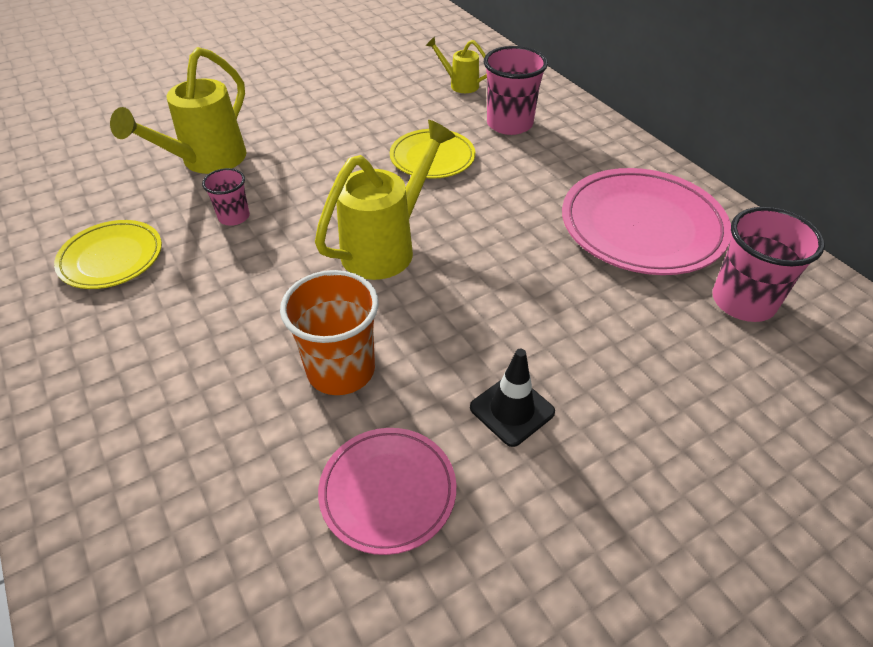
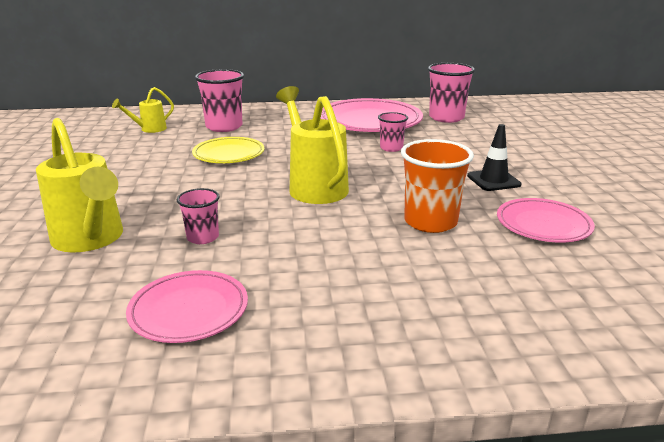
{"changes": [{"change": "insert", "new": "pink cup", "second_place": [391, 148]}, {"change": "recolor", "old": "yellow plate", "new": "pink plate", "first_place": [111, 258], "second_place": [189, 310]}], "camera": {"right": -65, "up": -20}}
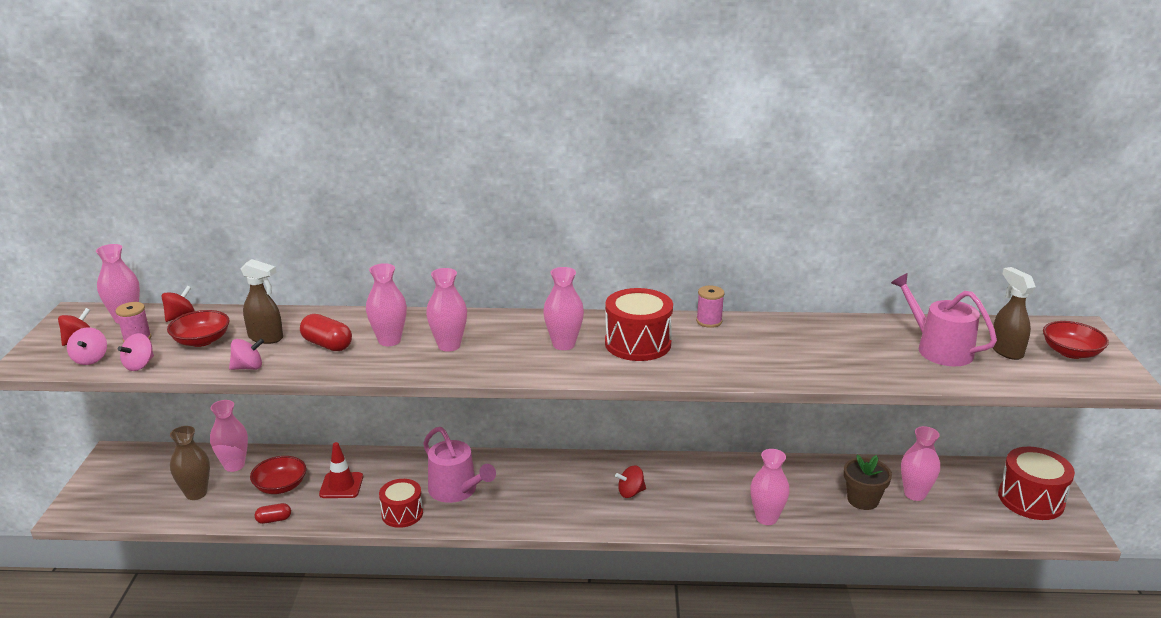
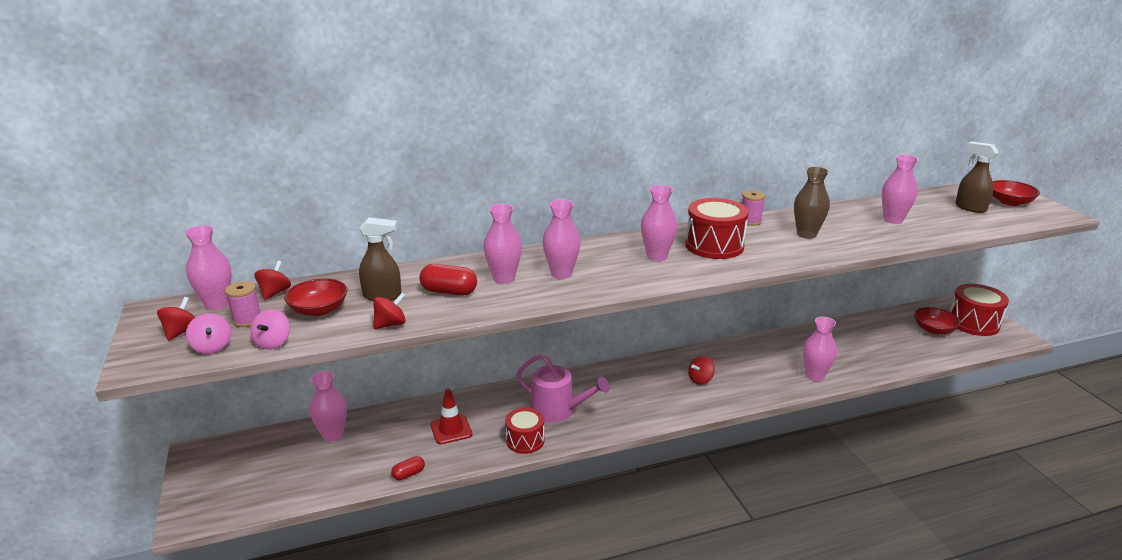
{"changes": [{"change": "delete", "old": "brown flower pot", "first_place": [862, 500]}, {"change": "delete", "old": "pink watering can", "first_place": [939, 349]}, {"change": "move", "old": "brown vase", "first_place": [196, 493], "second_place": [806, 234]}, {"change": "move", "old": "red bowl", "first_place": [280, 486], "second_place": [933, 329]}, {"change": "move", "old": "pink vase", "first_place": [914, 494], "second_place": [893, 220]}, {"change": "recolor", "old": "pink spinning top", "new": "red spinning top", "first_place": [248, 367], "second_place": [390, 324]}], "camera": {"right": -20, "up": 0}}
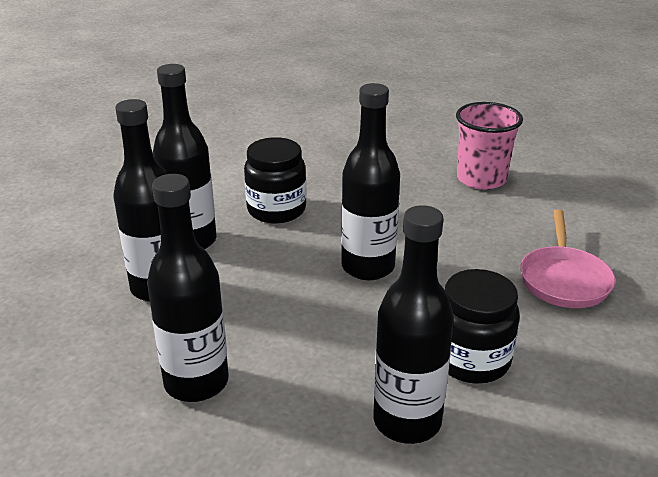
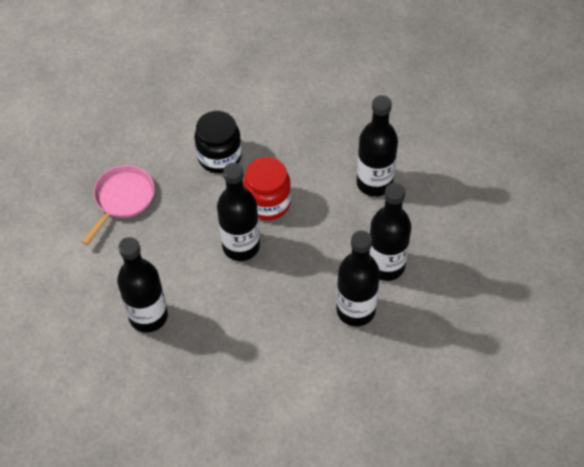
{"changes": [{"change": "delete", "old": "black jar", "first_place": [276, 210]}, {"change": "delete", "old": "pink cup", "first_place": [481, 179]}, {"change": "insert", "new": "red jar", "second_place": [268, 203]}, {"change": "move", "old": "black bottle", "first_place": [407, 421], "second_place": [148, 316]}], "camera": {"right": -160, "up": 25}}
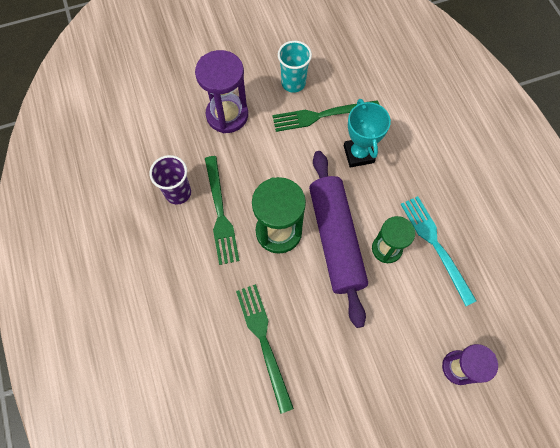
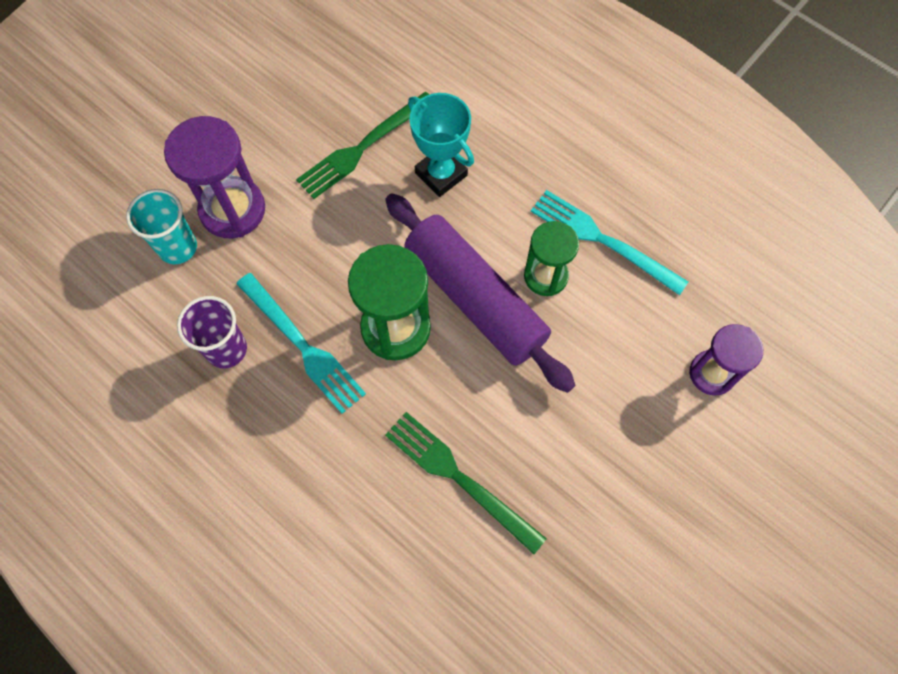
{"changes": [{"change": "move", "old": "turquoise cup", "first_place": [293, 83], "second_place": [178, 247]}, {"change": "recolor", "old": "green fork", "new": "turquoise fork", "first_place": [220, 213], "second_place": [302, 346]}], "camera": {"right": -30, "up": 0}}
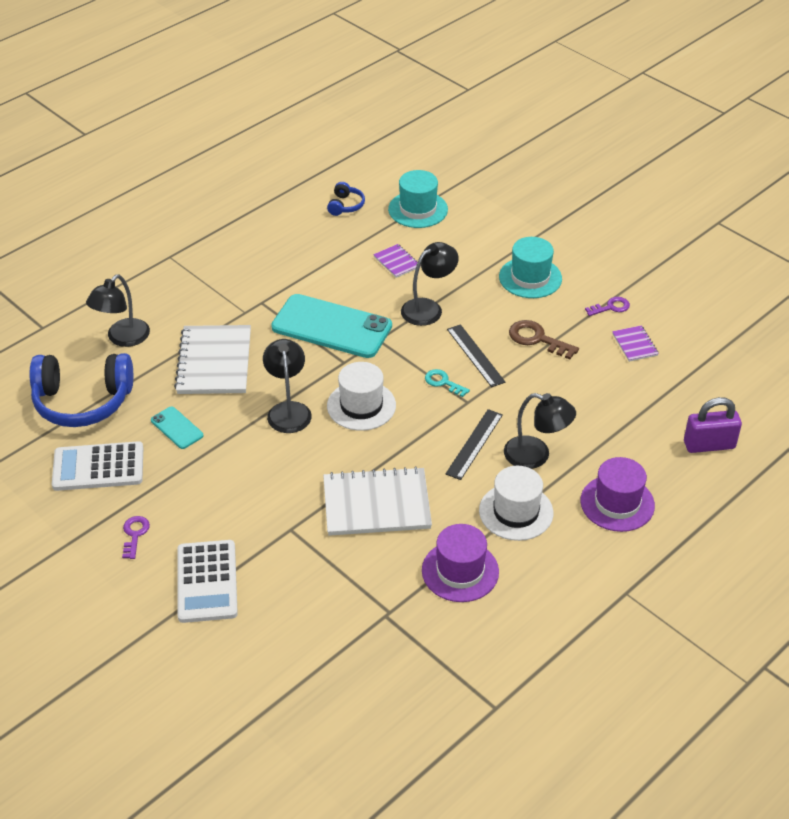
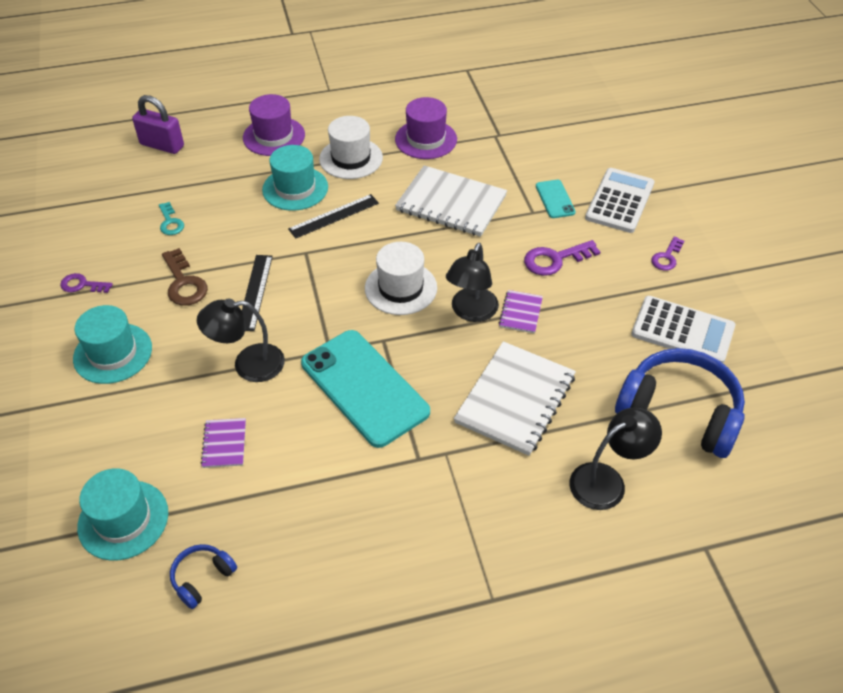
{"changes": [{"change": "insert", "new": "purple key", "second_place": [555, 259]}, {"change": "move", "old": "turquoise phone", "first_place": [177, 428], "second_place": [555, 199]}, {"change": "move", "old": "turquoise key", "first_place": [443, 382], "second_place": [170, 222]}, {"change": "move", "old": "purple notebook", "first_place": [635, 344], "second_place": [520, 312]}, {"change": "replace", "old": "black lamp", "new": "turquoise hat", "first_place": [536, 455], "second_place": [295, 188]}], "camera": {"right": -150, "up": 5}}
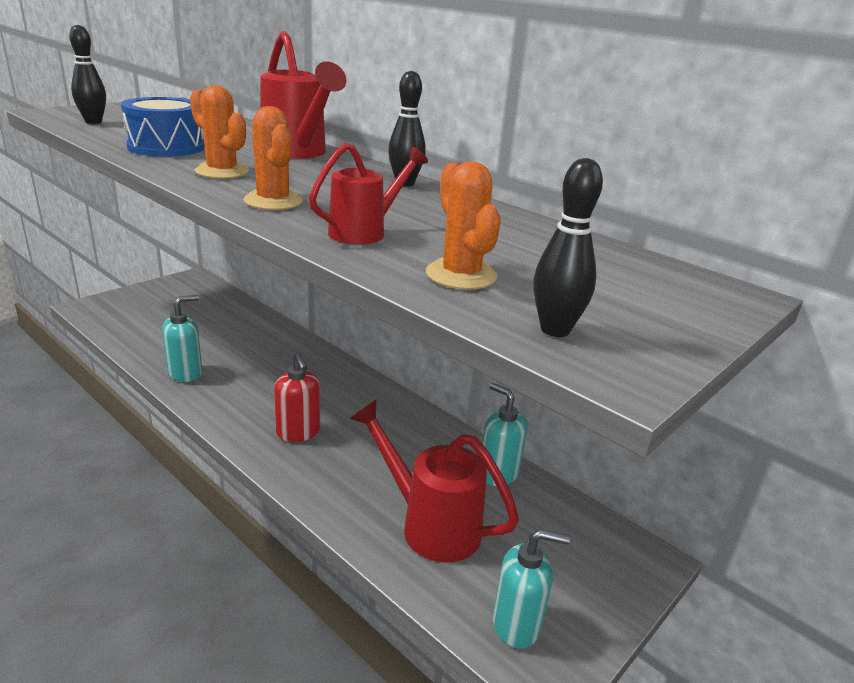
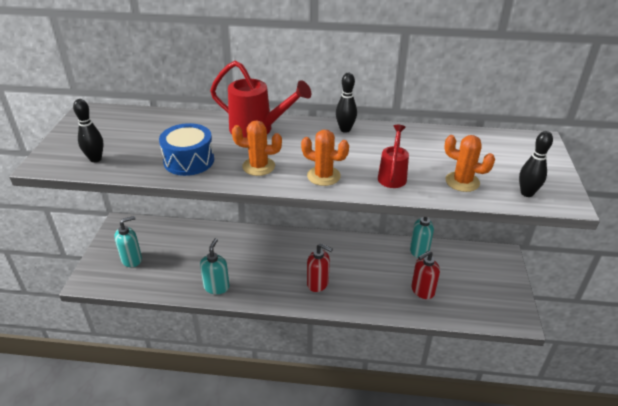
{"changes": [{"change": "move", "old": "turquoise soap dispenser", "first_place": [517, 624], "second_place": [132, 259]}, {"change": "replace", "old": "red watering can", "new": "red soap dispenser", "first_place": [429, 524], "second_place": [422, 290]}], "camera": {"right": -35, "up": 10}}
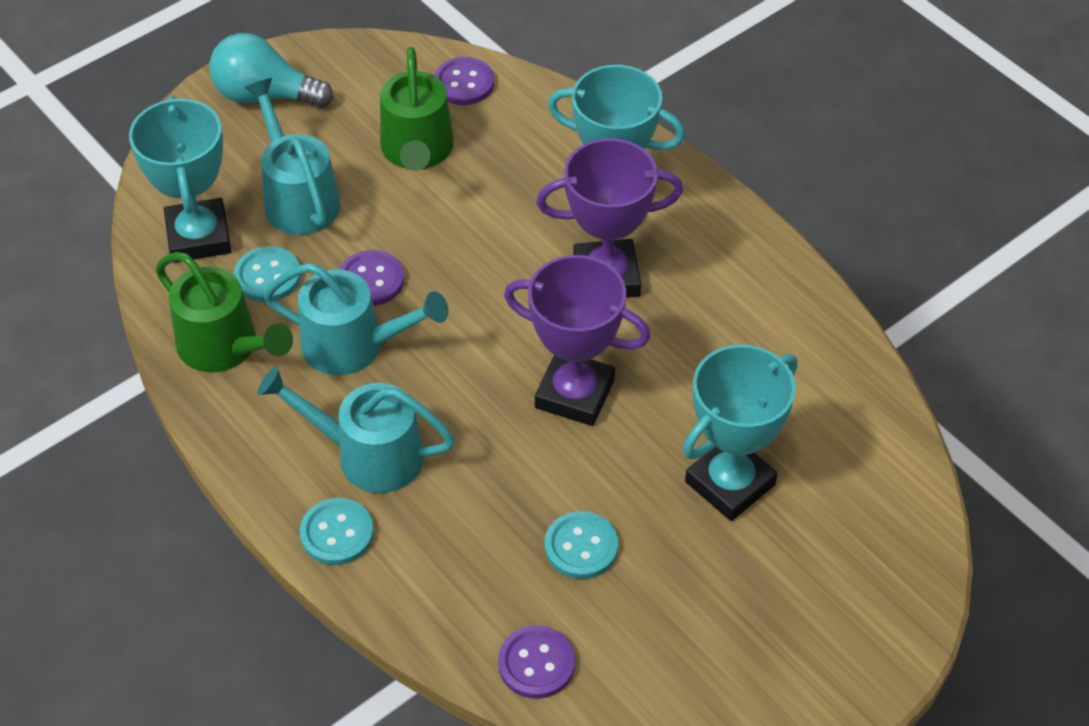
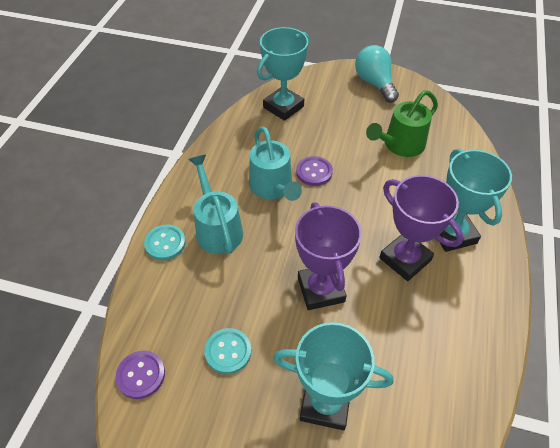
{"changes": [{"change": "delete", "old": "green watering can", "first_place": [225, 347]}, {"change": "delete", "old": "turquoise button", "first_place": [267, 276]}, {"change": "delete", "old": "turquoise watering can", "first_place": [297, 197]}, {"change": "delete", "old": "purple button", "first_place": [464, 83]}], "camera": {"right": 55, "up": 0}}
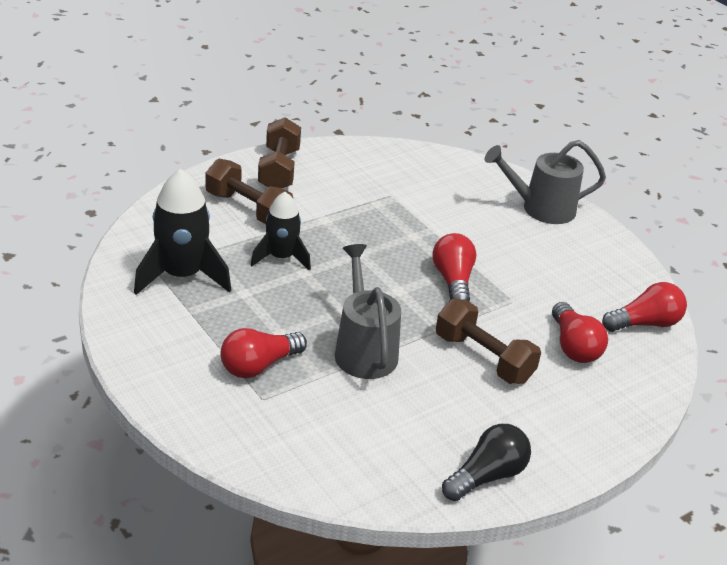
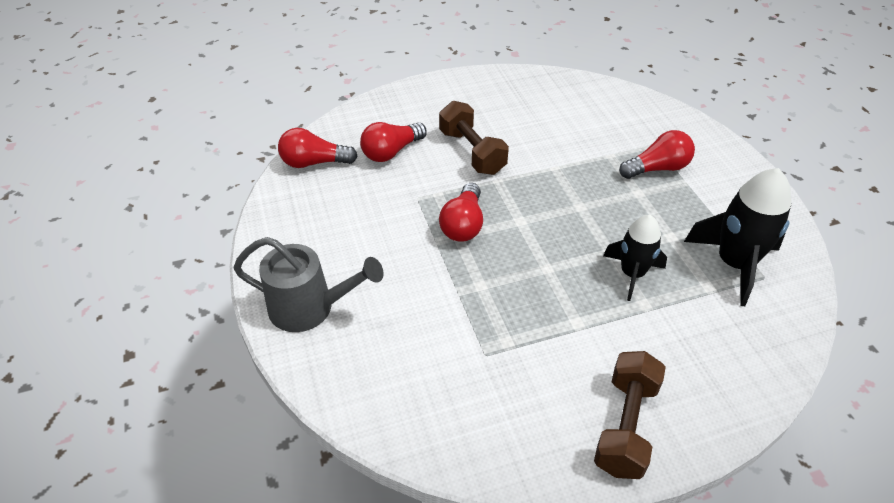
{"changes": [{"change": "delete", "old": "brown dumbbell", "first_place": [248, 209]}, {"change": "delete", "old": "grey watering can", "first_place": [363, 349]}, {"change": "delete", "old": "black light bulb", "first_place": [487, 476]}, {"change": "rotate", "old": "red light bulb", "first_place": [573, 346], "second_place": [391, 152], "degrees": -135}], "camera": {"right": -160, "up": 10}}
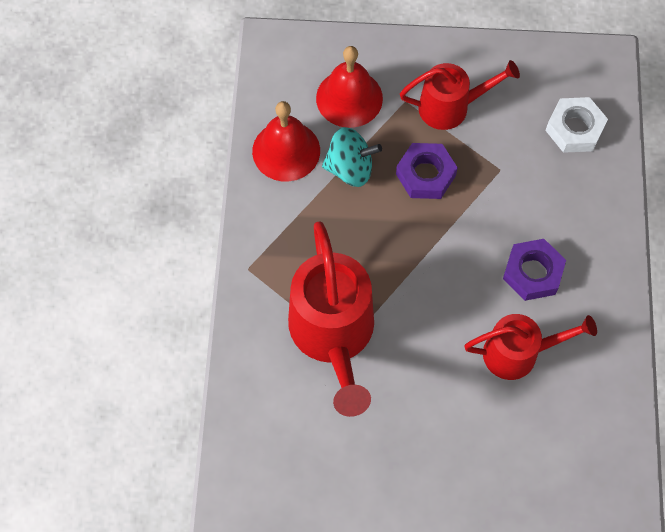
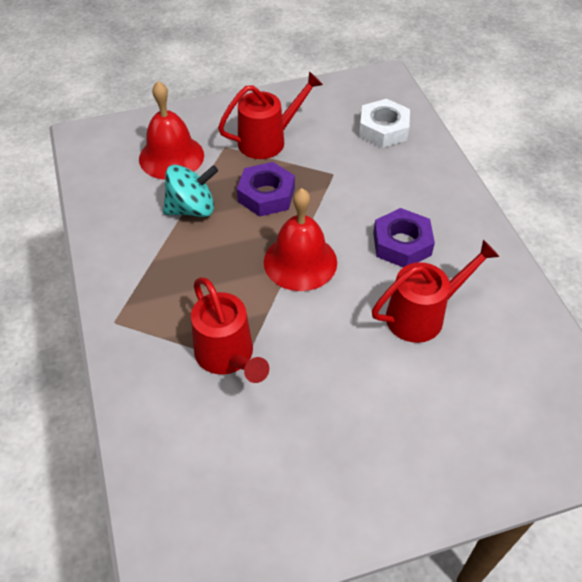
{"changes": [{"change": "move", "old": "red bell", "first_place": [286, 151], "second_place": [300, 261]}, {"change": "resize", "old": "red watering can", "first_place": [334, 336], "second_place": [228, 357], "factor": 0.61}], "camera": {"right": -20, "up": -15}}
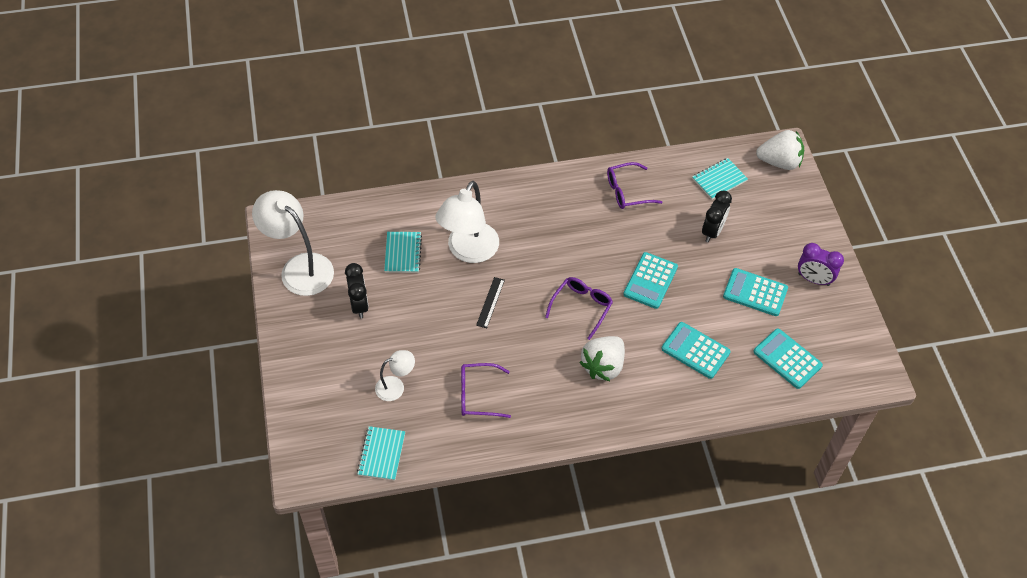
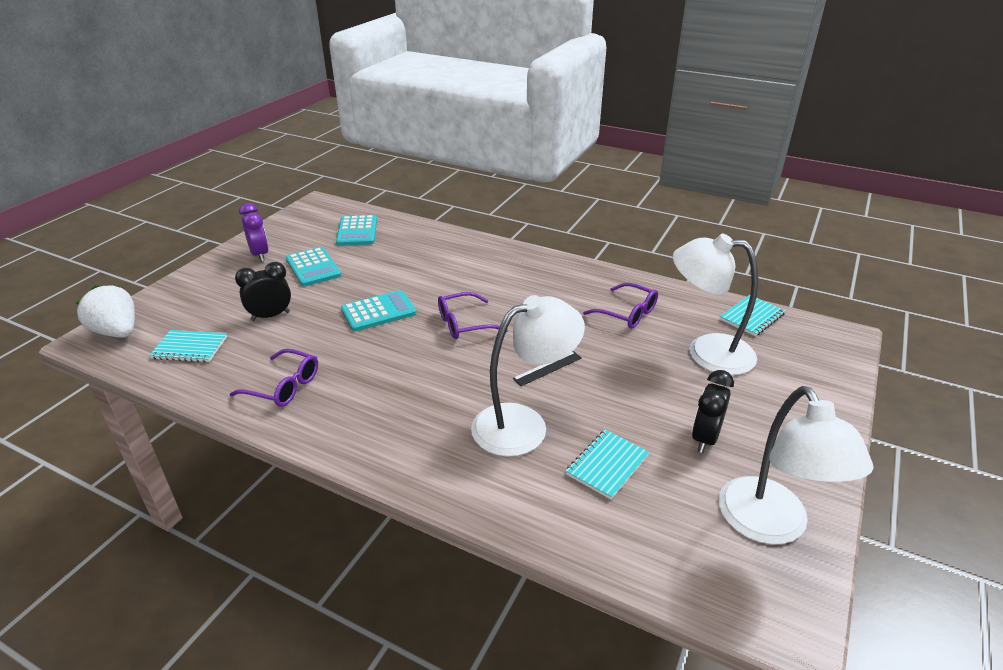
{"changes": [{"change": "delete", "old": "white strawberry", "first_place": [603, 366]}, {"change": "delete", "old": "turquoise calculator", "first_place": [695, 350]}, {"change": "resize", "old": "white lamp", "first_place": [396, 386], "second_place": [706, 352], "factor": 1.92}], "camera": {"right": -140, "up": -20}}
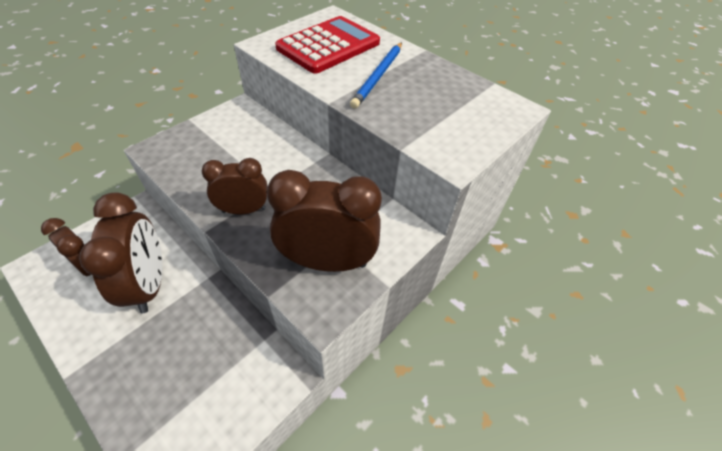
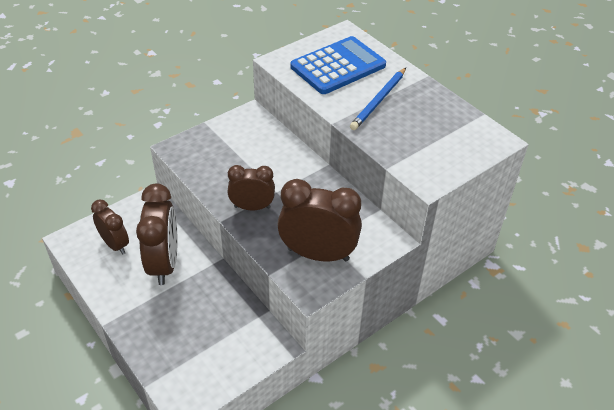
{"changes": [{"change": "recolor", "old": "red calculator", "new": "blue calculator", "first_place": [328, 46], "second_place": [338, 66]}], "camera": {"right": 10, "up": -5}}
